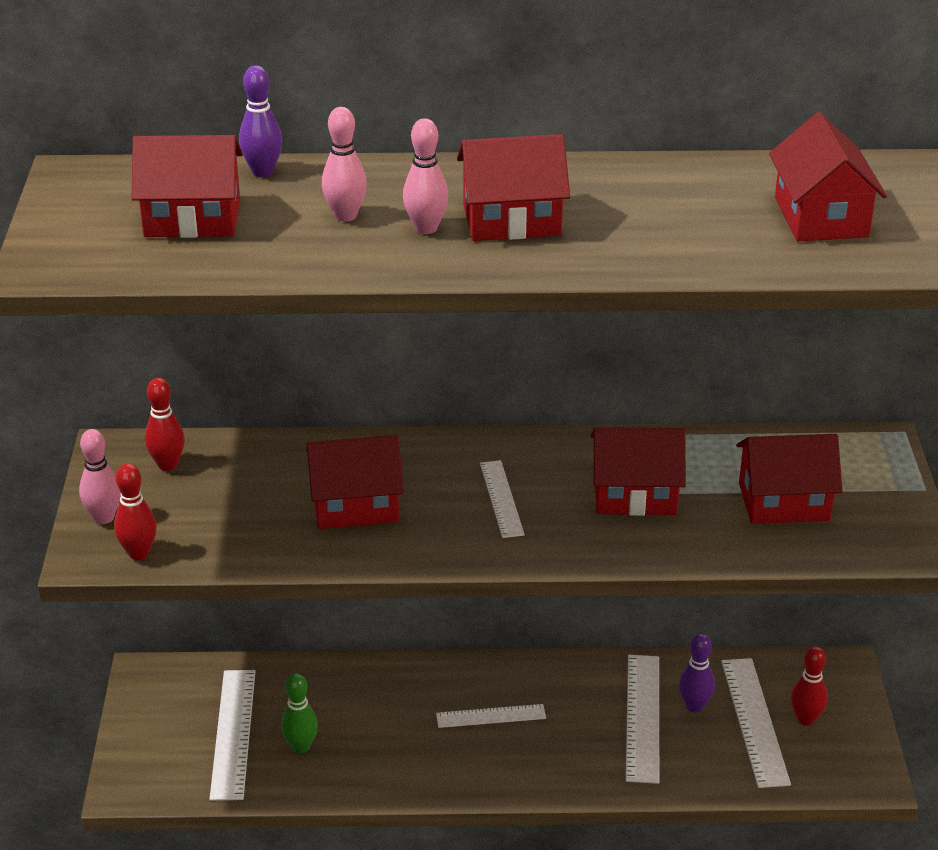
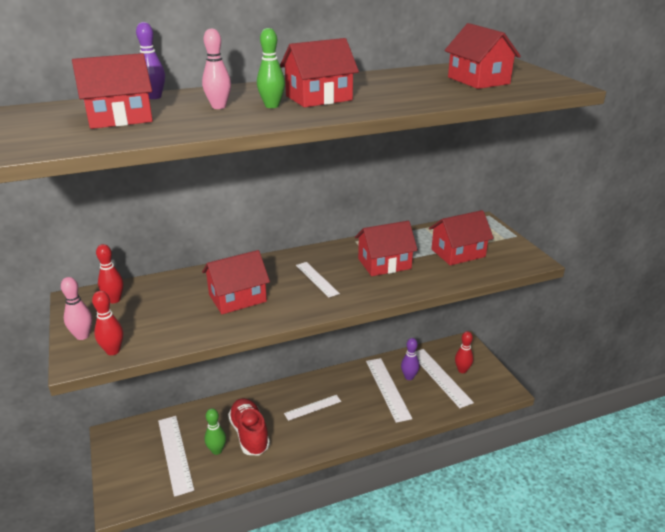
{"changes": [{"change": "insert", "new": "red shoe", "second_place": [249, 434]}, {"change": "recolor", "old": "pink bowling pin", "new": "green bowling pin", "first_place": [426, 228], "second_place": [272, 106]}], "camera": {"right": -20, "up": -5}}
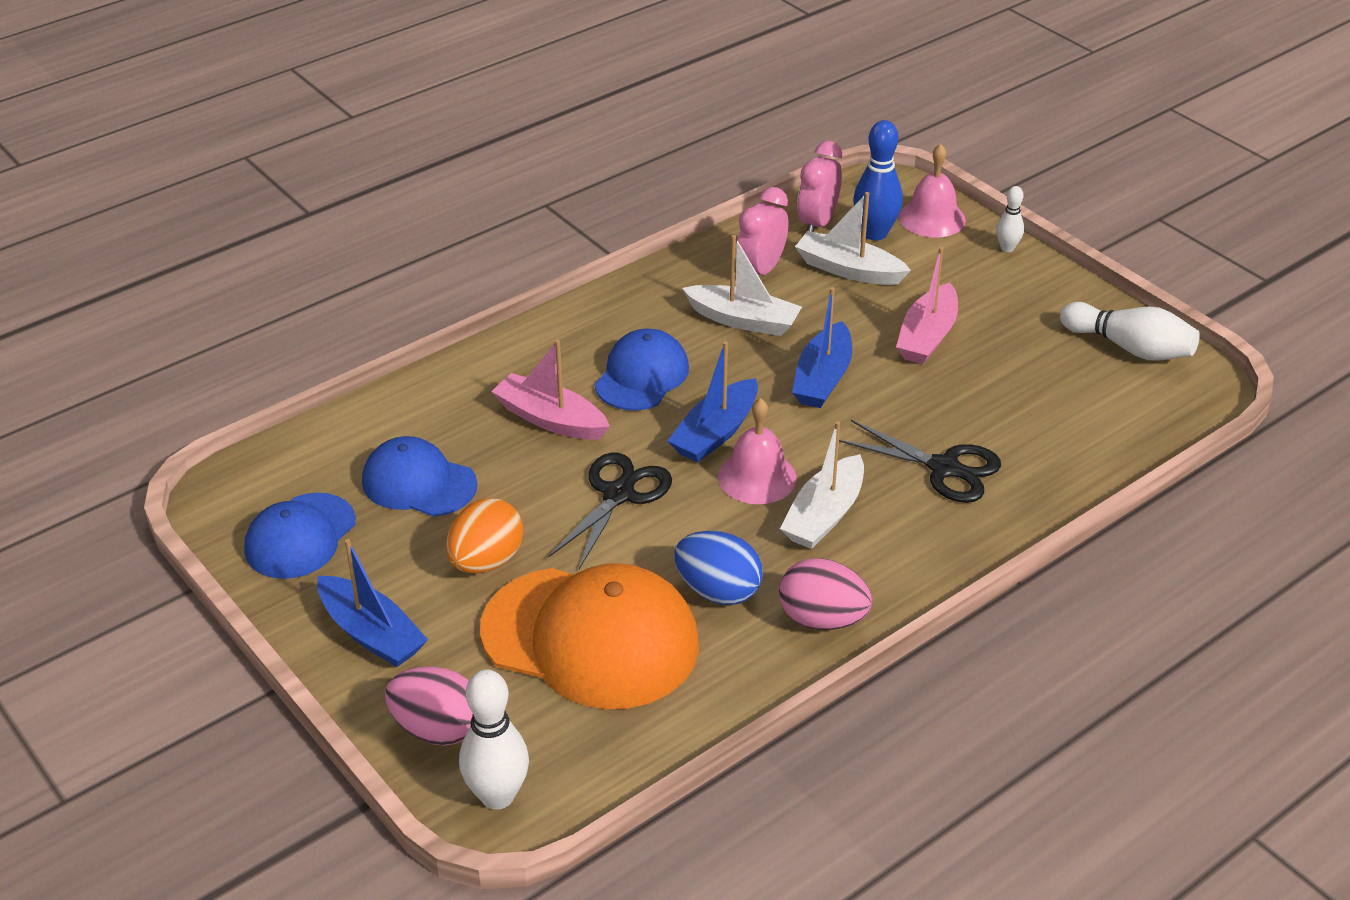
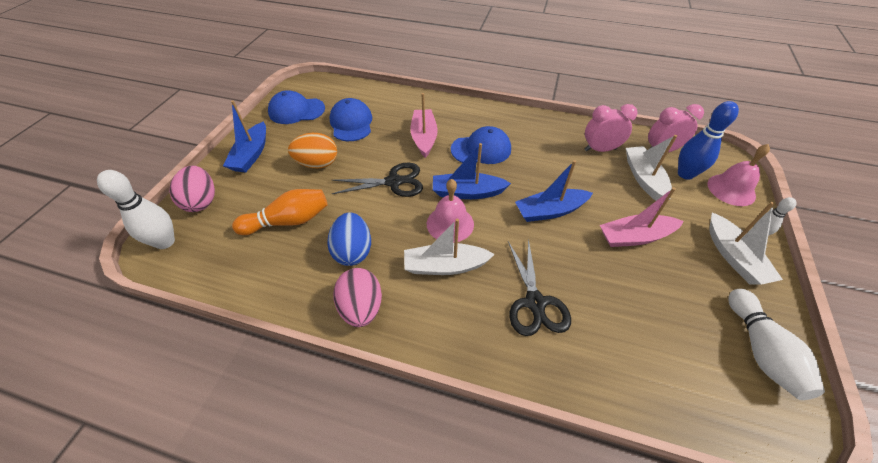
{"changes": [{"change": "move", "old": "white boat", "first_place": [743, 320], "second_place": [733, 257]}, {"change": "replace", "old": "orange cap", "new": "orange bowling pin", "first_place": [591, 638], "second_place": [288, 221]}], "camera": {"right": 55, "up": 10}}
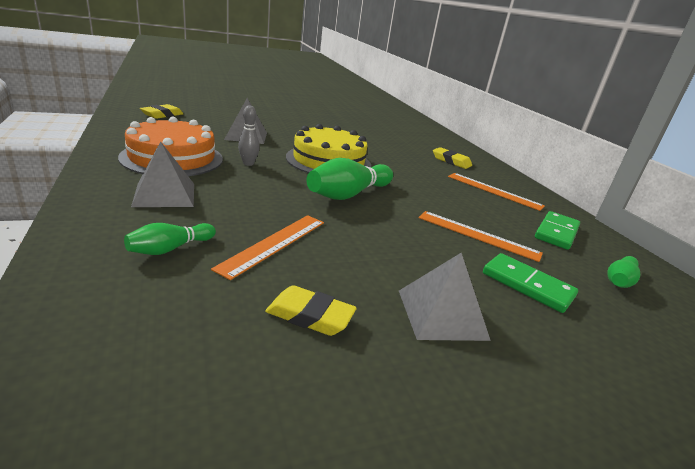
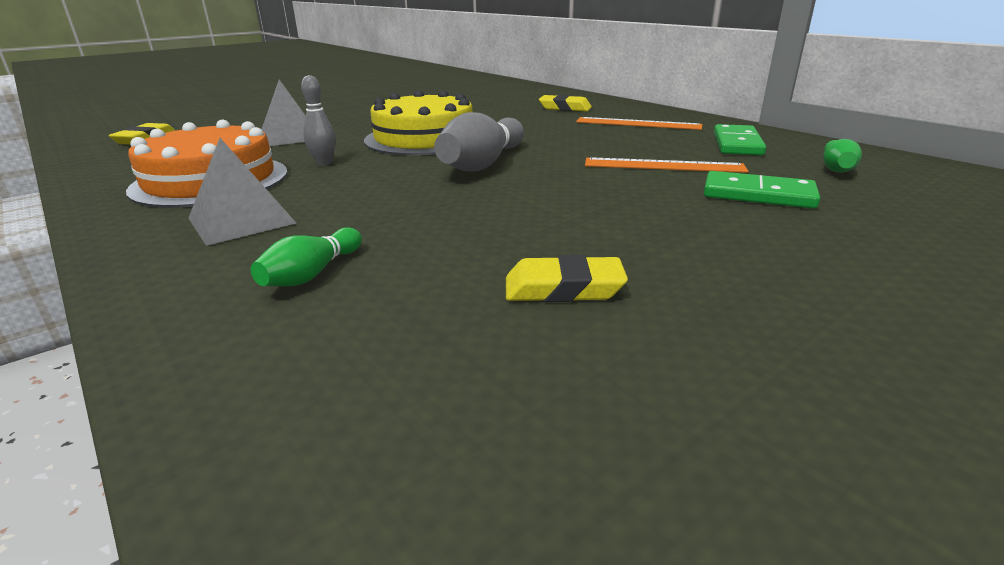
{"changes": [{"change": "delete", "old": "orange ruler", "first_place": [274, 243]}, {"change": "delete", "old": "grey pyramid", "first_place": [442, 314]}, {"change": "recolor", "old": "green bowling pin", "new": "grey bowling pin", "first_place": [348, 194], "second_place": [483, 164]}], "camera": {"right": -15, "up": 0}}
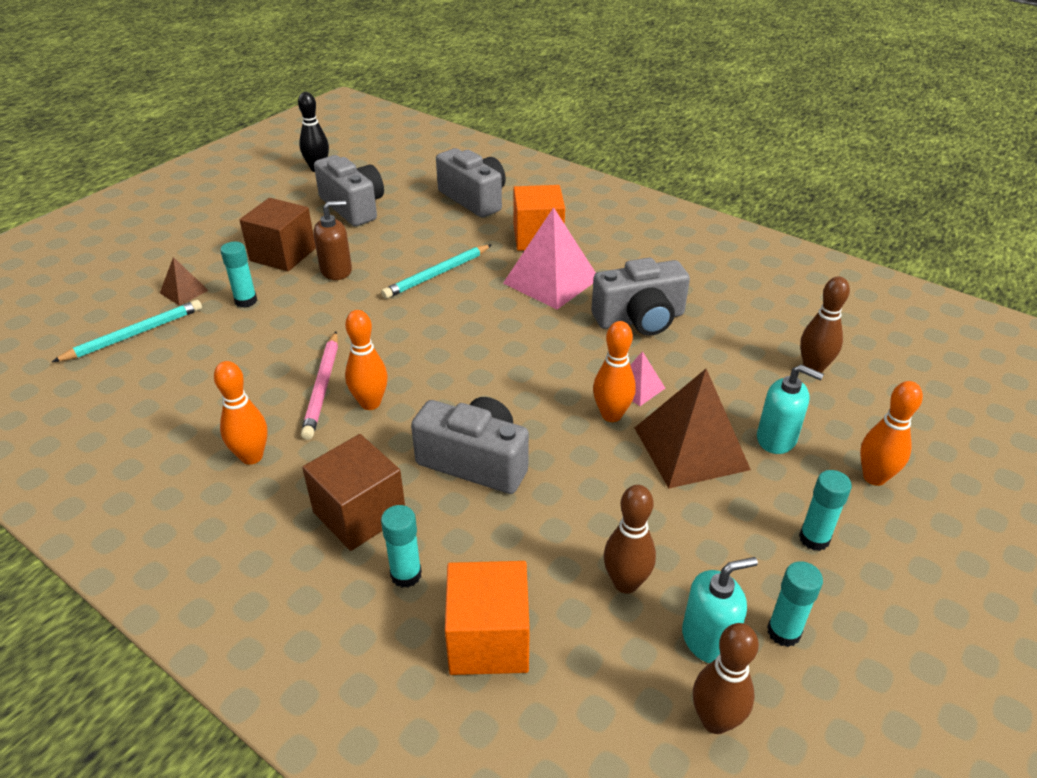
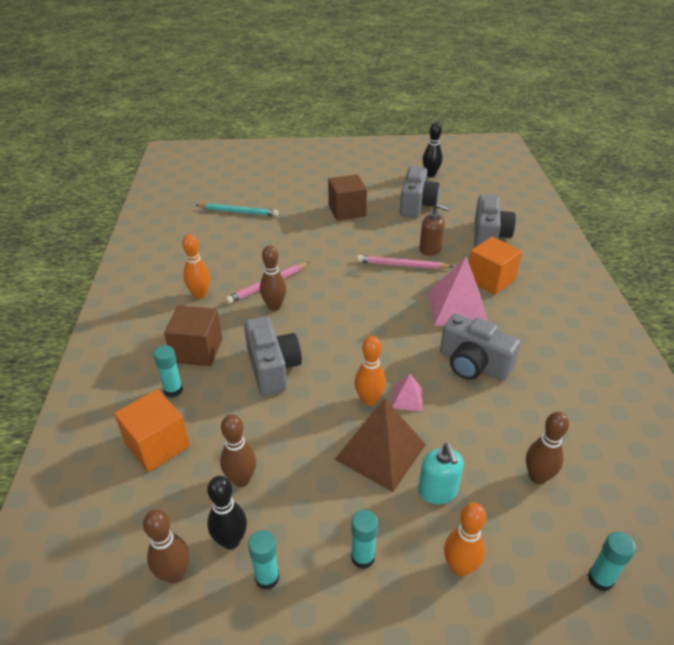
{"changes": [{"change": "delete", "old": "brown pyramid", "first_place": [184, 291]}, {"change": "move", "old": "turquoise glue stick", "first_place": [246, 301], "second_place": [600, 579]}, {"change": "move", "old": "brown soap dispenser", "first_place": [336, 270], "second_place": [430, 249]}, {"change": "replace", "old": "turquoise soap dispenser", "new": "black bowling pin", "first_place": [708, 639], "second_place": [231, 541]}, {"change": "recolor", "old": "orange bowling pin", "new": "brown bowling pin", "first_place": [370, 403], "second_place": [274, 306]}, {"change": "recolor", "old": "turquoise pencil", "new": "pink pencil", "first_place": [437, 274], "second_place": [402, 265]}], "camera": {"right": 50, "up": 0}}
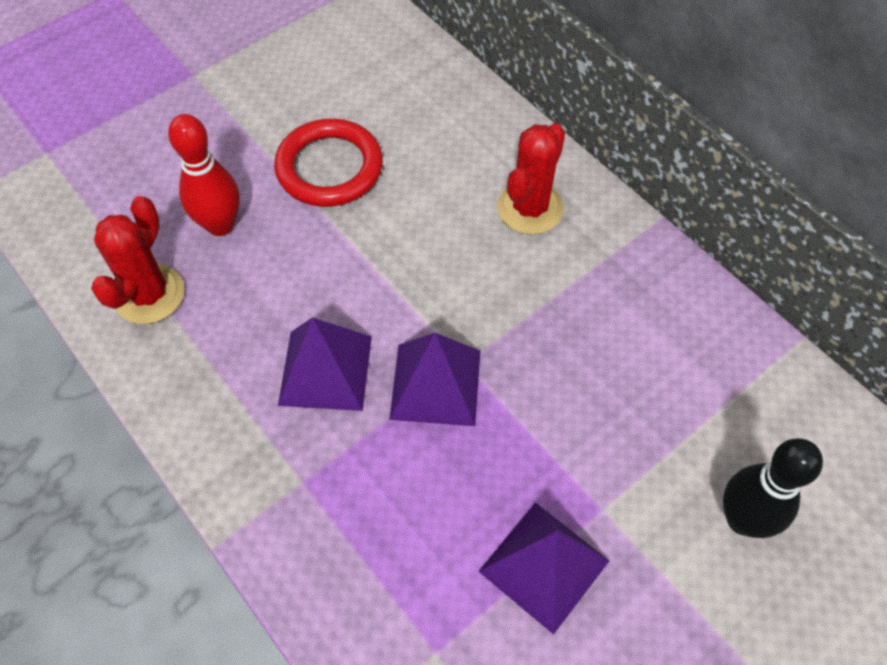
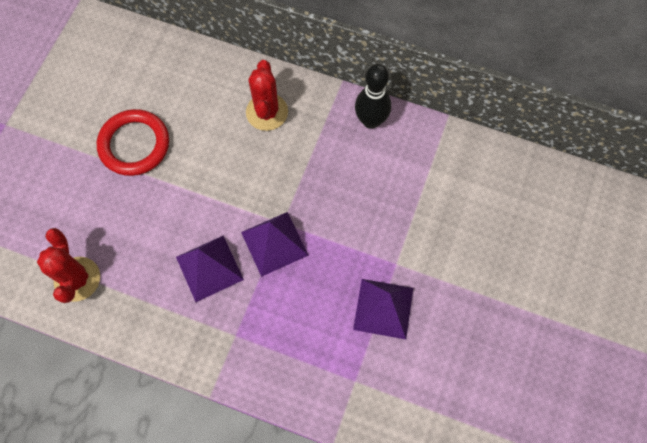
{"changes": [{"change": "delete", "old": "red bowling pin", "first_place": [220, 225]}, {"change": "move", "old": "black bowling pin", "first_place": [742, 519], "second_place": [371, 121]}], "camera": {"right": -30, "up": 10}}
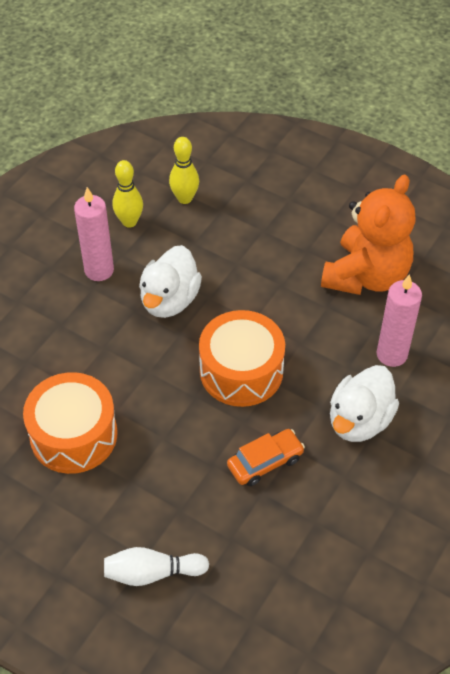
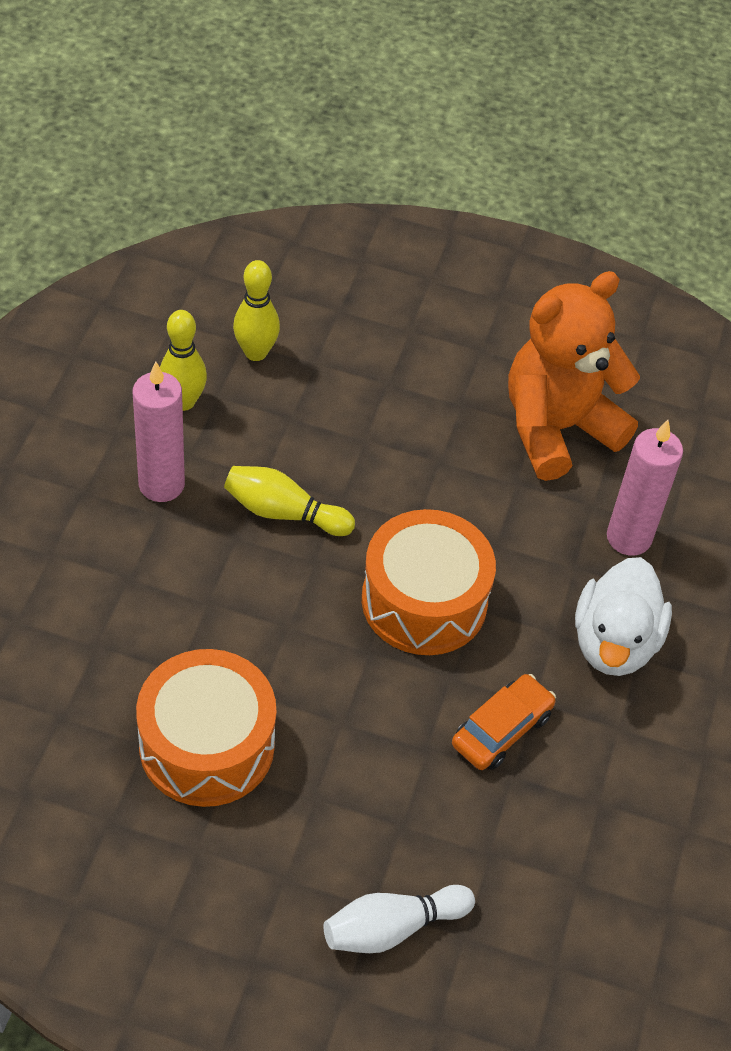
{"changes": [{"change": "replace", "old": "white duck", "new": "yellow bowling pin", "first_place": [169, 300], "second_place": [284, 512]}, {"change": "rotate", "old": "orange teddy bear", "first_place": [366, 276], "second_place": [557, 428], "degrees": -135}], "camera": {"right": -20, "up": 0}}
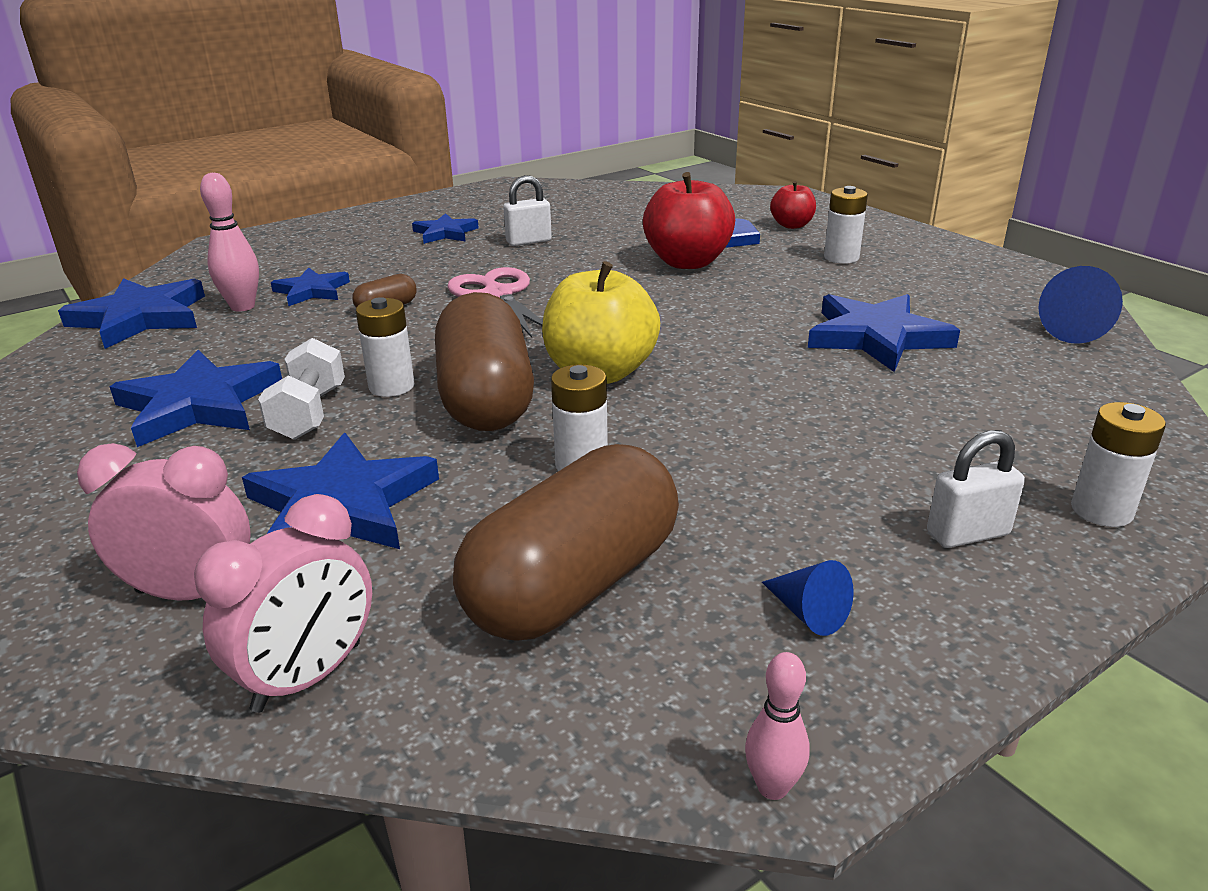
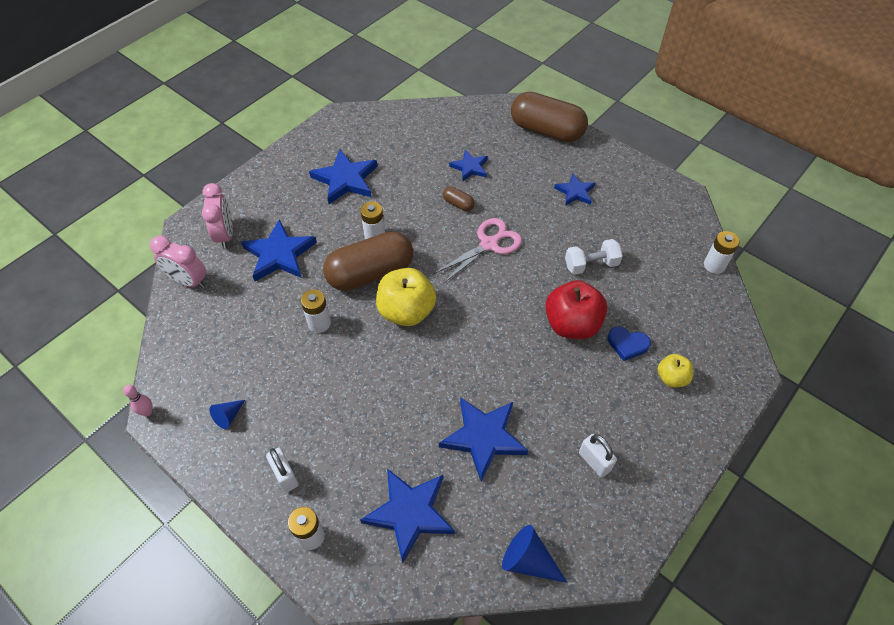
{"changes": [{"change": "delete", "old": "pink bowling pin", "first_place": [242, 307]}, {"change": "move", "old": "blue star", "first_place": [140, 318], "second_place": [409, 513]}, {"change": "move", "old": "white dumbbell", "first_place": [309, 413], "second_place": [591, 265]}, {"change": "move", "old": "brown capsule", "first_place": [573, 585], "second_place": [546, 130]}, {"change": "move", "old": "white padlock", "first_place": [528, 241], "second_place": [594, 461]}, {"change": "move", "old": "white battery", "first_place": [841, 257], "second_place": [714, 265]}, {"change": "recolor", "old": "red apple", "new": "yellow apple", "first_place": [792, 225], "second_place": [671, 378]}], "camera": {"right": 75, "up": 25}}
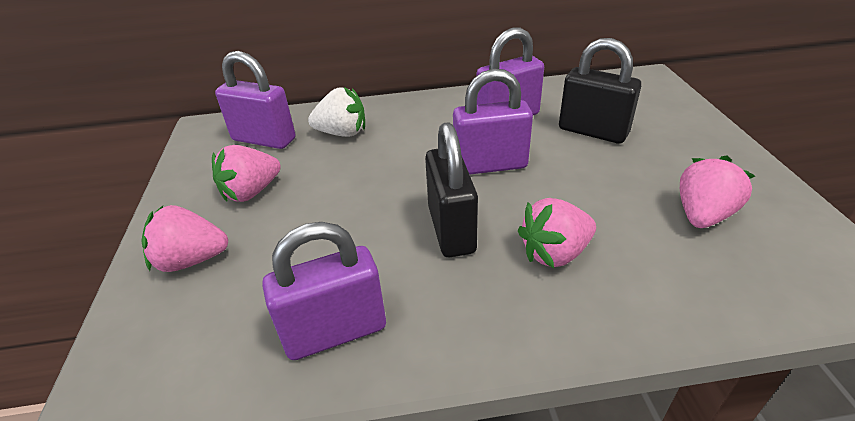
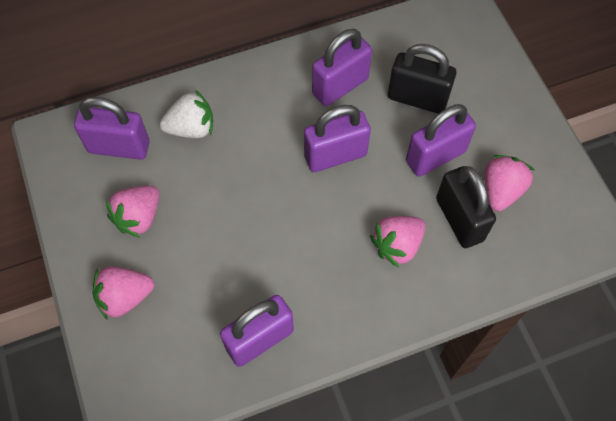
{"changes": [{"change": "insert", "new": "purple padlock", "second_place": [435, 156]}, {"change": "move", "old": "black padlock", "first_place": [451, 229], "second_place": [459, 219]}], "camera": {"right": -15, "up": 25}}
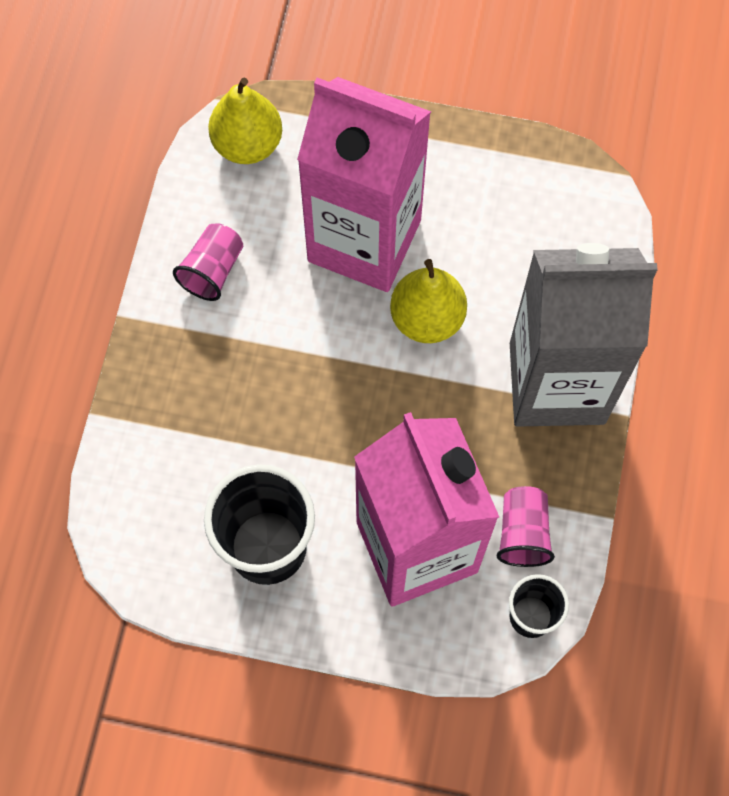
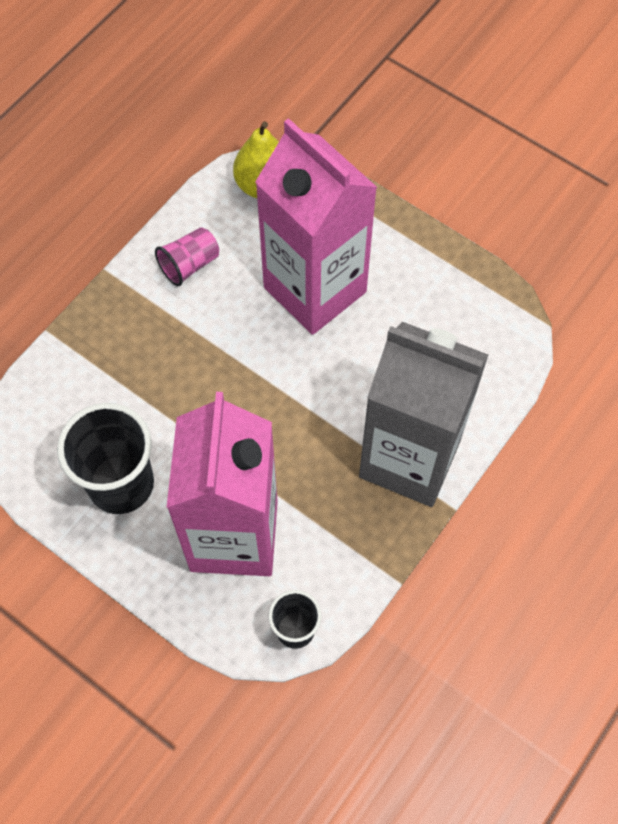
{"changes": [{"change": "delete", "old": "yellow pear", "first_place": [427, 318]}, {"change": "delete", "old": "pink cup", "first_place": [523, 533]}], "camera": {"right": 25, "up": -5}}
